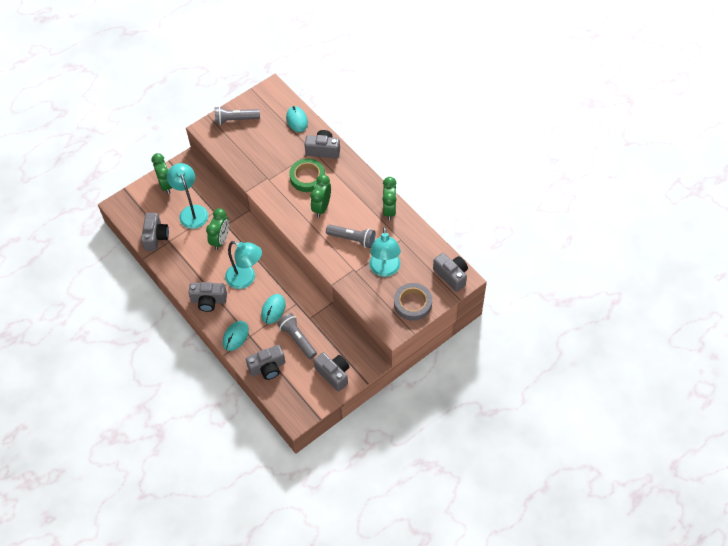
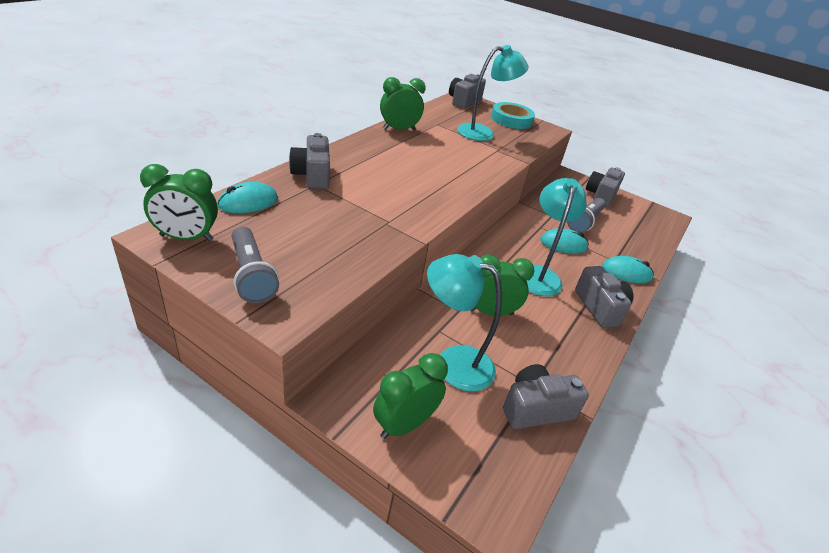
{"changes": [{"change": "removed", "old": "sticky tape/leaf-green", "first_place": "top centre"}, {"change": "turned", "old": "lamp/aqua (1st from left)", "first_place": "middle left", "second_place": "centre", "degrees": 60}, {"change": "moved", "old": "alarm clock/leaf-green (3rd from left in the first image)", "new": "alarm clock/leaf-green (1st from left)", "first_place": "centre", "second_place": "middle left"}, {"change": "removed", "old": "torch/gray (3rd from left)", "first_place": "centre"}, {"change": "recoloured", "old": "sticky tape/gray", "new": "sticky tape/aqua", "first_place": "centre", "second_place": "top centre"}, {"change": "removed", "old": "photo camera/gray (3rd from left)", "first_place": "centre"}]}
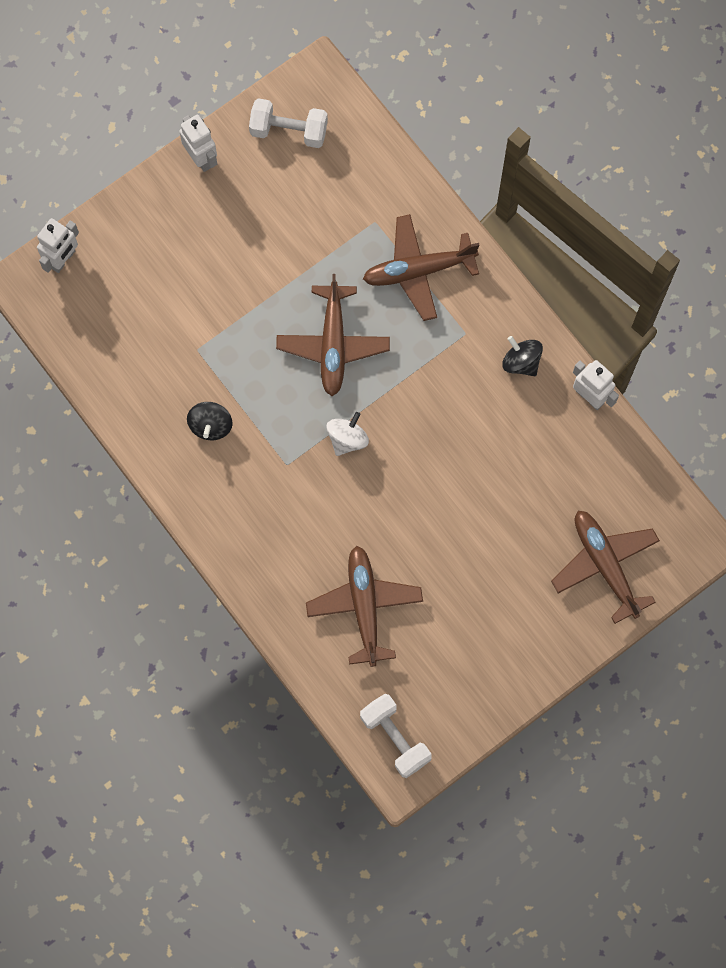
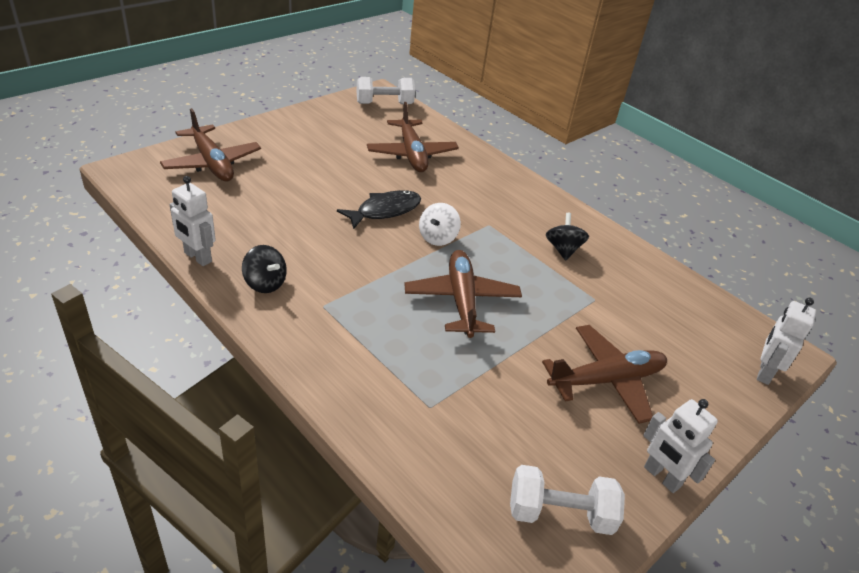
{"changes": [{"change": "moved", "old": "plane/dark brown (3rd from left in the first image)", "new": "plane/dark brown (4th from left)", "first_place": "top centre", "second_place": "middle right"}, {"change": "turned", "old": "hand weight/white (2nd from left in the first image)", "first_place": "bottom centre", "second_place": "top centre", "degrees": -60}, {"change": "added", "new": "fish figure/ebony", "second_place": "centre"}]}
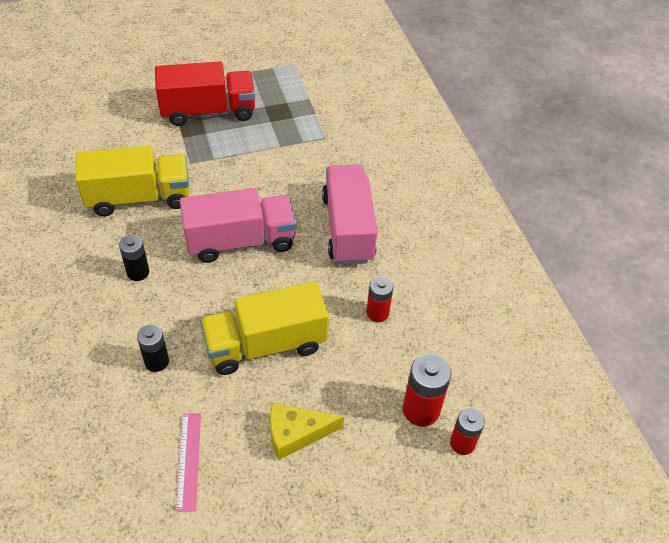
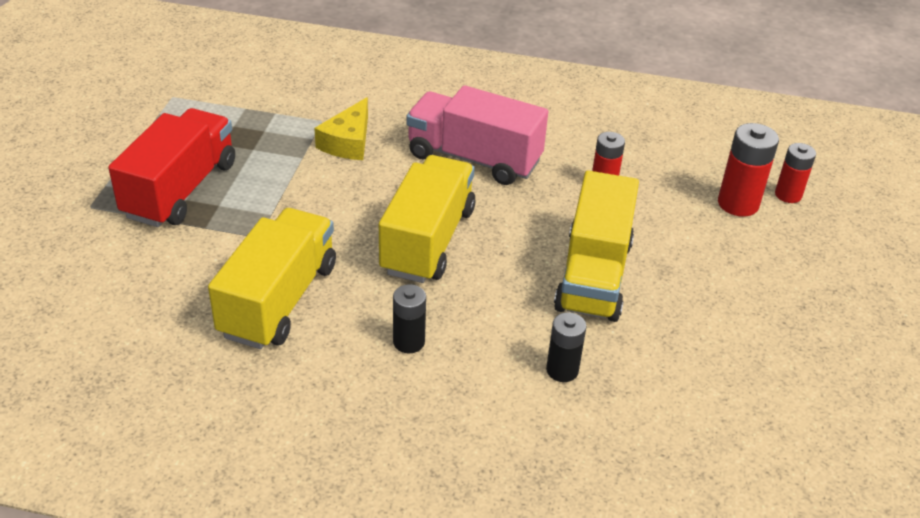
{"changes": [{"change": "recoloured", "old": "truck/rose-pink (1st from left)", "new": "truck/yellow (2nd from left)", "first_place": "centre", "second_place": "centre"}, {"change": "moved", "old": "piece of cheese/yellow", "first_place": "bottom centre", "second_place": "top centre"}, {"change": "removed", "old": "measuring stick/rose-pink", "first_place": "bottom left"}]}
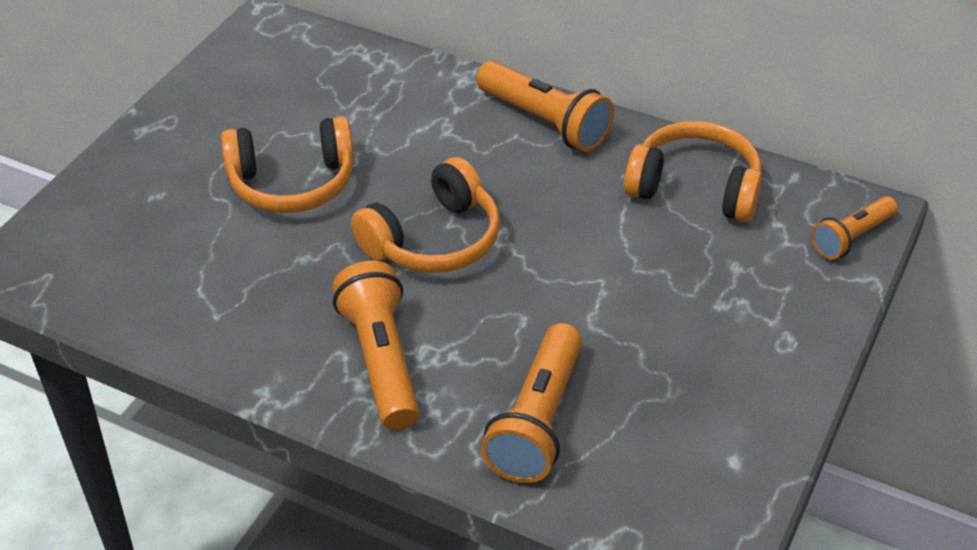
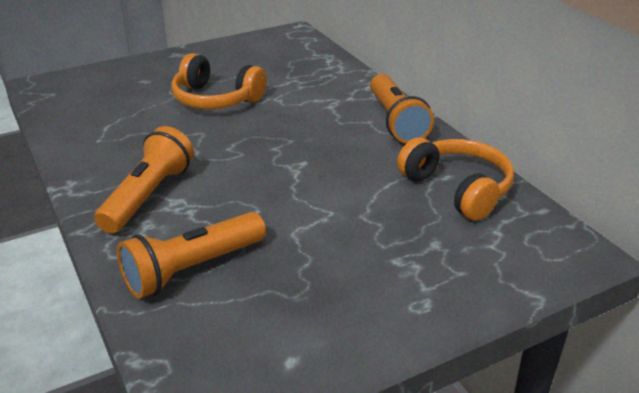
{"changes": [{"change": "removed", "old": "headset/bright orange (2nd from left)", "first_place": "centre"}, {"change": "removed", "old": "torch/bright orange (4th from left)", "first_place": "middle right"}]}
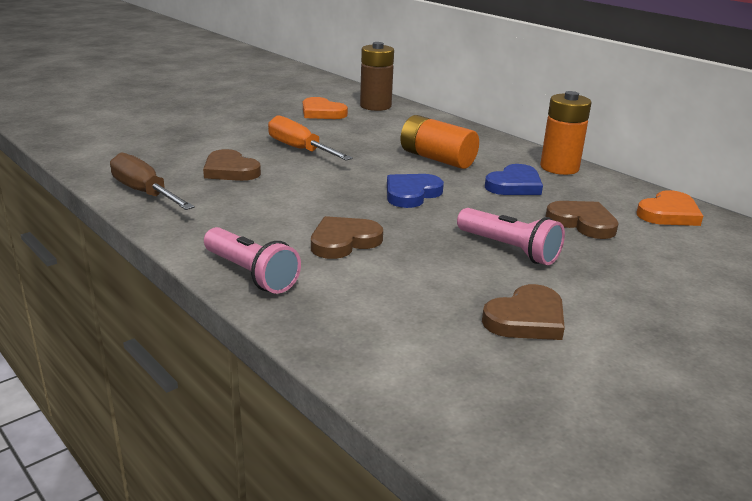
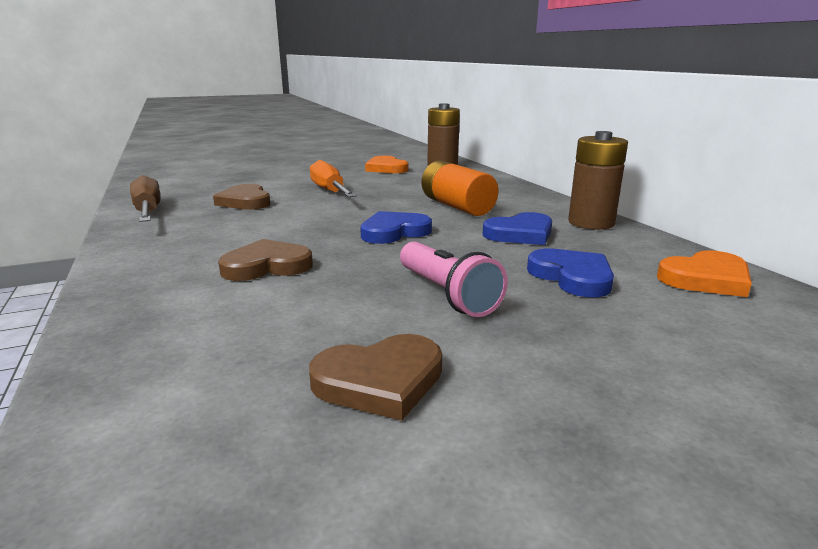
{"changes": [{"change": "recoloured", "old": "power cell/bright orange (2nd from left)", "new": "power cell/dark brown (2nd from left)", "first_place": "top right", "second_place": "top right"}, {"change": "recoloured", "old": "heart/dark brown (4th from left)", "new": "heart/royal blue (3rd from left)", "first_place": "middle right", "second_place": "middle right"}, {"change": "removed", "old": "torch/rose-pink (1st from left)", "first_place": "centre"}]}
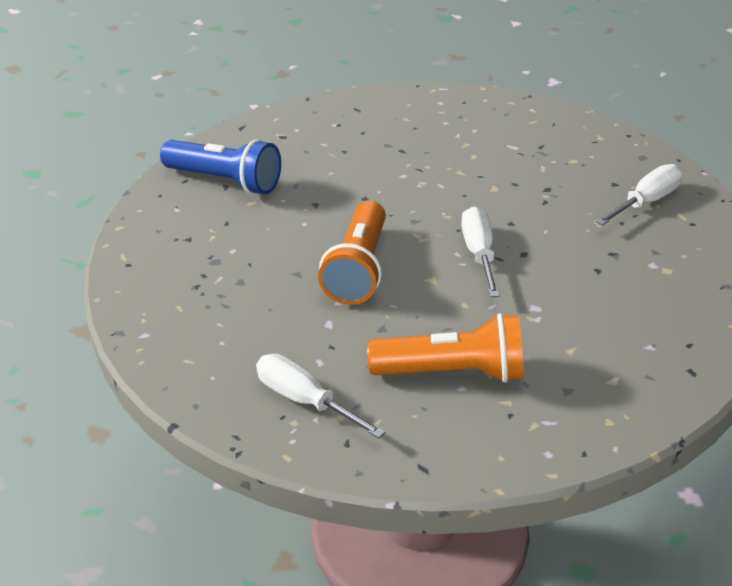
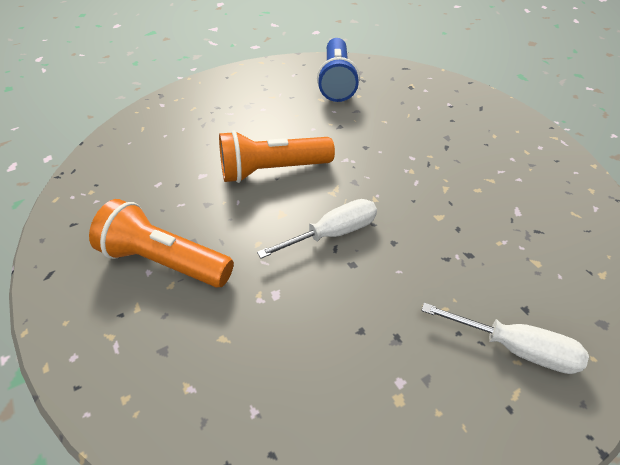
{"changes": [{"change": "turned", "old": "torch/bright orange (2nd from left in the first image)", "first_place": "centre", "second_place": "middle left", "degrees": 135}, {"change": "removed", "old": "hand screwdriver/white (1st from left)", "first_place": "bottom centre"}]}
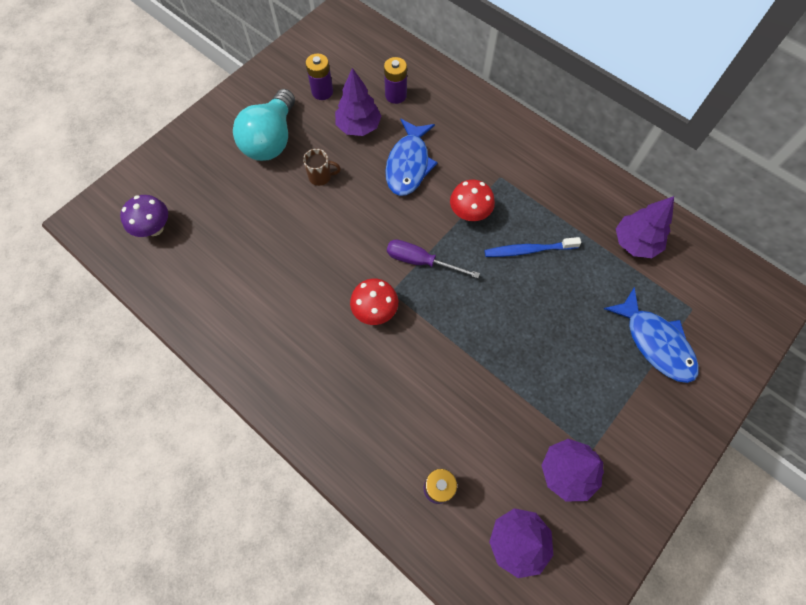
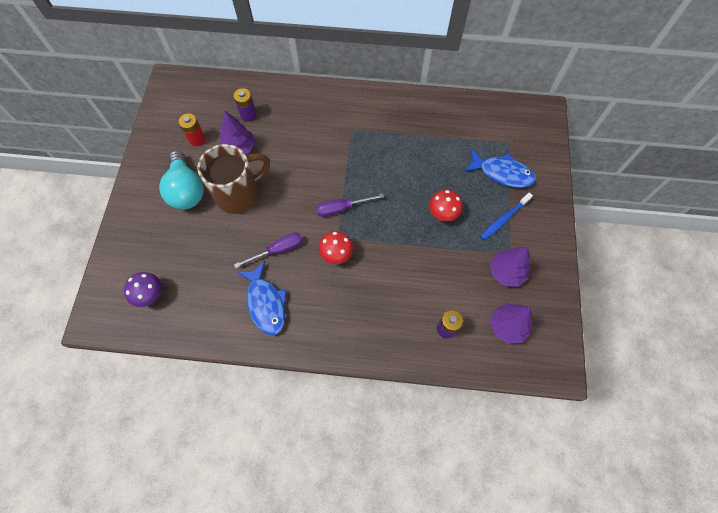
{"changes": [{"change": "recoloured", "old": "power cell/violet (1st from left)", "new": "power cell/red", "first_place": "top centre", "second_place": "top left"}, {"change": "moved", "old": "fish figure/royal blue (1st from left)", "first_place": "top centre", "second_place": "centre"}, {"change": "resized", "old": "tea mug/dark brown", "first_place": "top centre", "second_place": "middle left", "factor": 2.49}, {"change": "moved", "old": "mushroom/red (2nd from left)", "first_place": "top centre", "second_place": "centre"}, {"change": "removed", "old": "fir tree/violet (4th from left)", "first_place": "middle right"}, {"change": "moved", "old": "toothbrush/royal blue", "first_place": "centre", "second_place": "middle right"}, {"change": "added", "new": "hand screwdriver/violet (1st from left)", "second_place": "centre"}]}
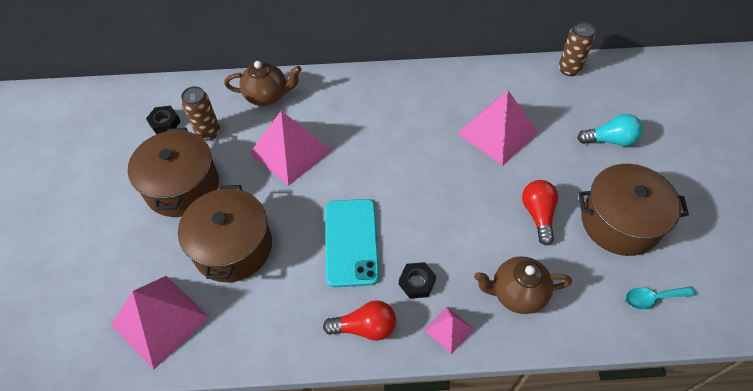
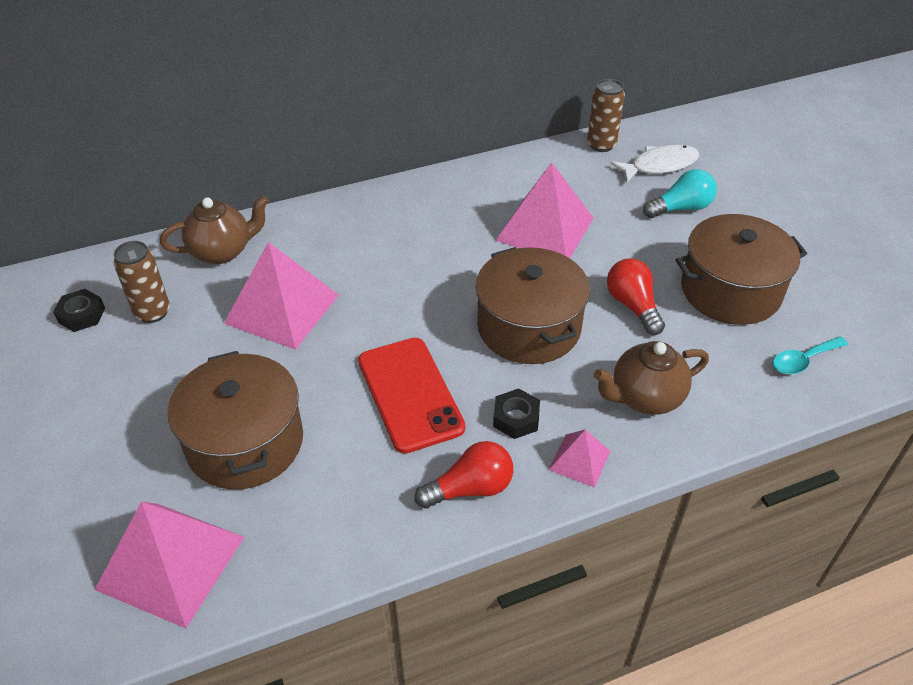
{"changes": [{"change": "moved", "old": "pot/dark brown (1st from left in the first image)", "new": "pot/dark brown (2nd from left)", "first_place": "middle left", "second_place": "centre"}, {"change": "recoloured", "old": "smartphone/aqua", "new": "smartphone/red", "first_place": "centre", "second_place": "centre"}, {"change": "added", "new": "fish figure/white", "second_place": "top right"}]}
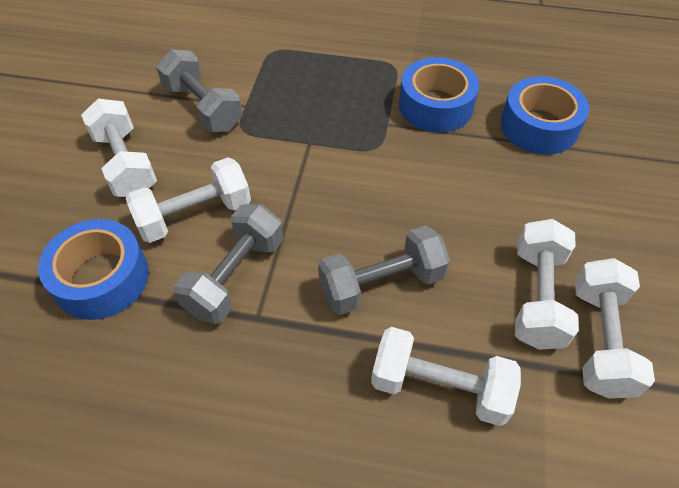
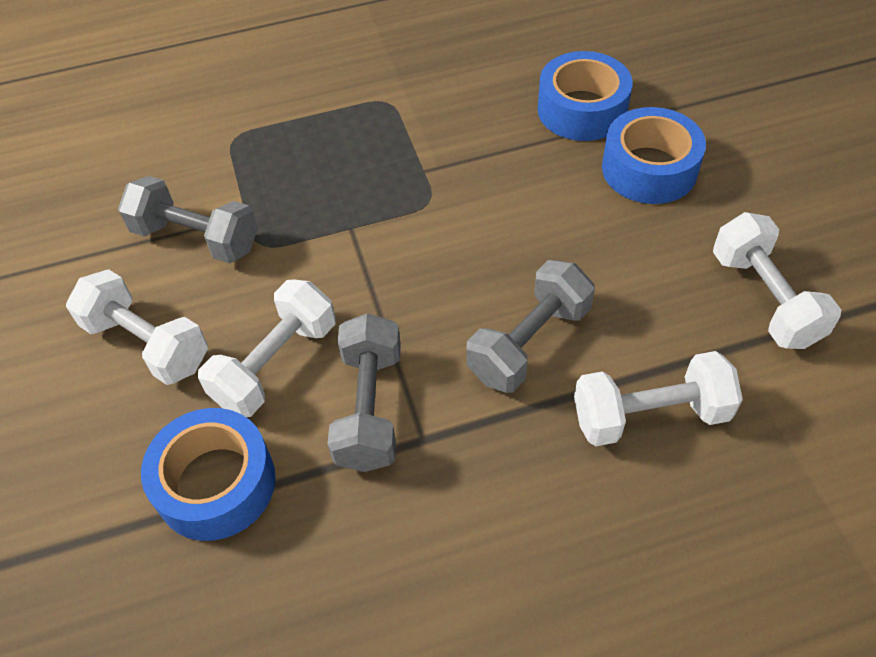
{"changes": [{"change": "moved", "old": "sticky tape/royal blue (2nd from left in the first image)", "new": "sticky tape/royal blue (3rd from left)", "first_place": "top centre", "second_place": "top right"}, {"change": "removed", "old": "hand weight/white (4th from left)", "first_place": "middle right"}]}
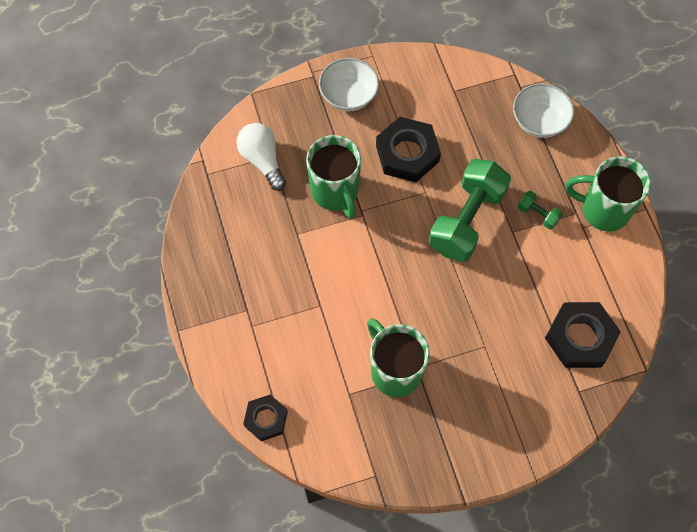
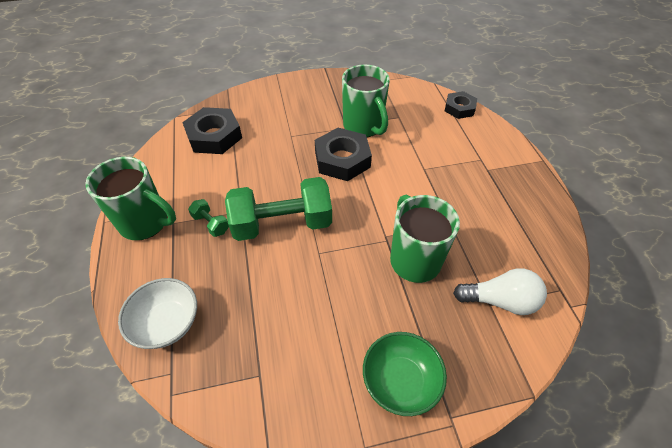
{"changes": [{"change": "recoloured", "old": "serving bowl/white (1st from left)", "new": "serving bowl/leaf-green", "first_place": "top centre", "second_place": "bottom centre"}, {"change": "moved", "old": "nut/ebony (2nd from left)", "first_place": "top centre", "second_place": "centre"}, {"change": "turned", "old": "light bulb/white", "first_place": "top centre", "second_place": "middle right", "degrees": -60}, {"change": "turned", "old": "hand weight/leaf-green (1st from left in the first image)", "first_place": "middle right", "second_place": "centre", "degrees": 45}]}
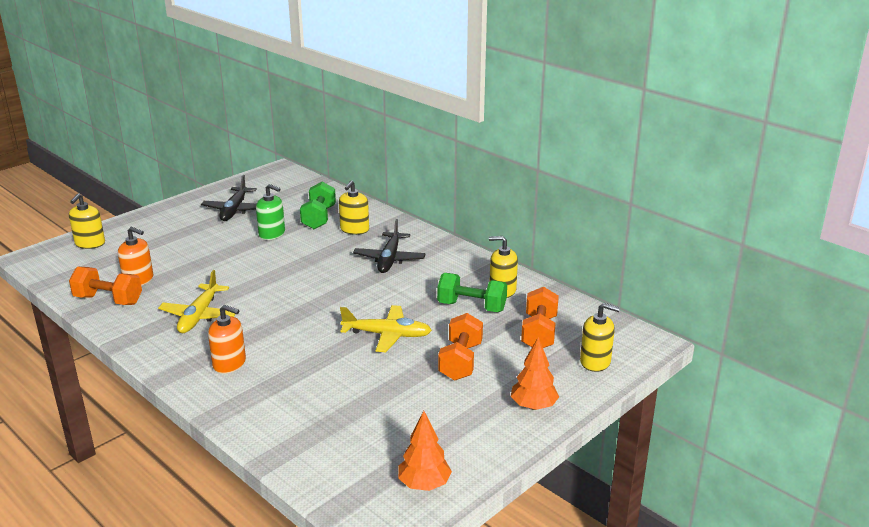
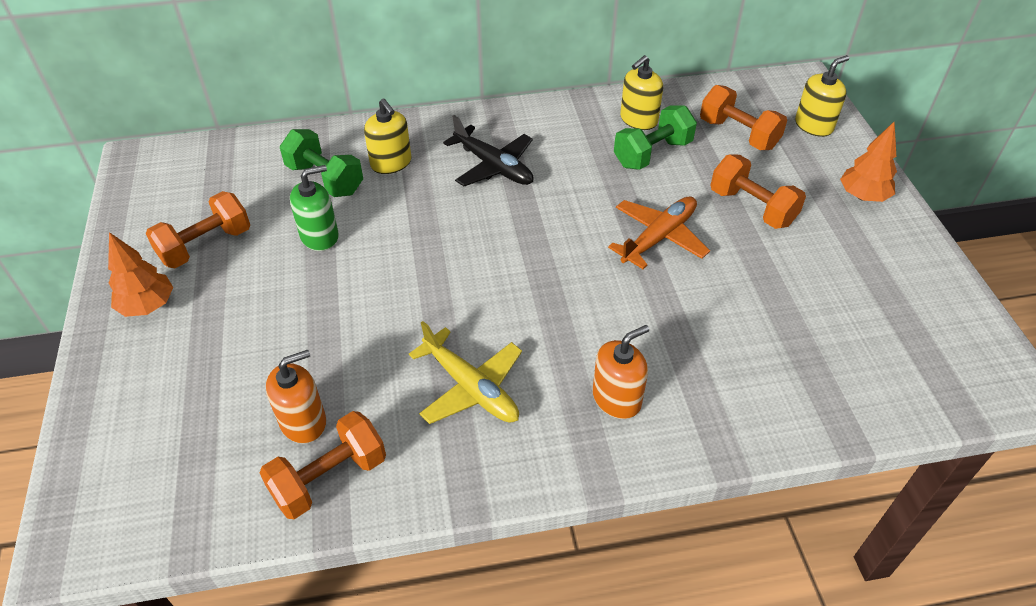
{"changes": [{"change": "replaced", "old": "plane/ebony (1st from left)", "new": "hand weight/bright orange (1st from left)", "first_place": "middle left", "second_place": "middle left"}, {"change": "removed", "old": "pump bottle/yellow (1st from left)", "first_place": "middle left"}, {"change": "recoloured", "old": "plane/yellow (2nd from left)", "new": "plane/bright orange", "first_place": "centre", "second_place": "centre"}, {"change": "moved", "old": "fir tree/bright orange (1st from left)", "first_place": "bottom centre", "second_place": "middle left"}]}
